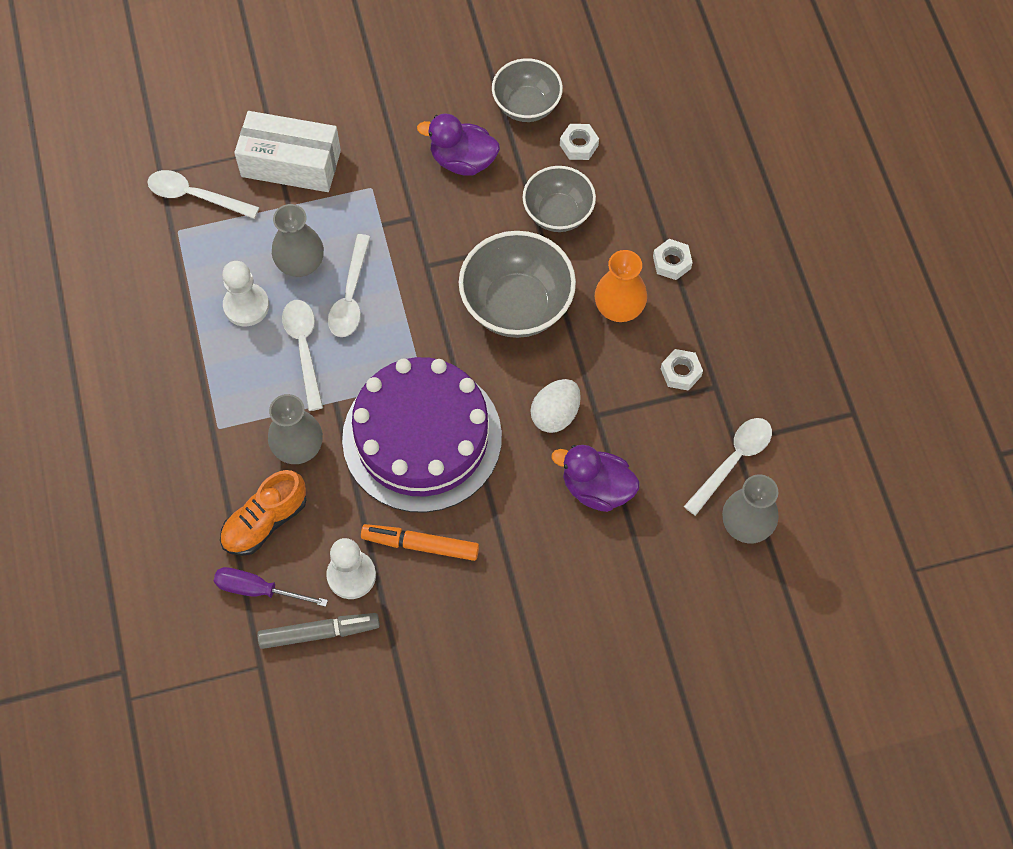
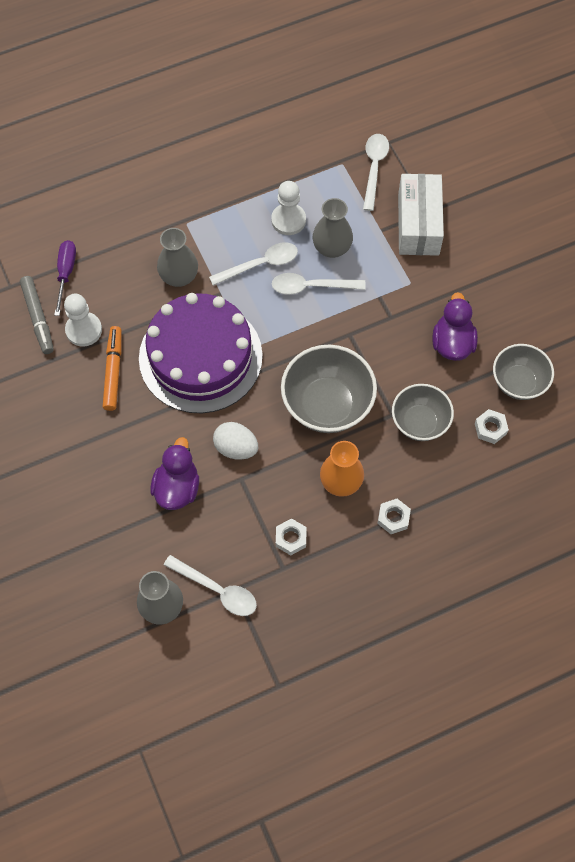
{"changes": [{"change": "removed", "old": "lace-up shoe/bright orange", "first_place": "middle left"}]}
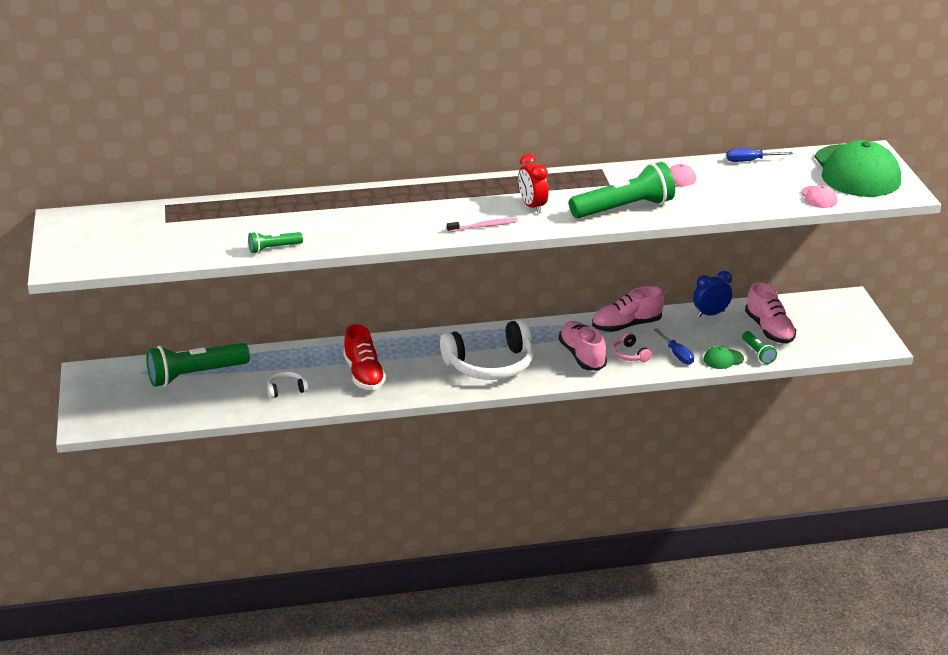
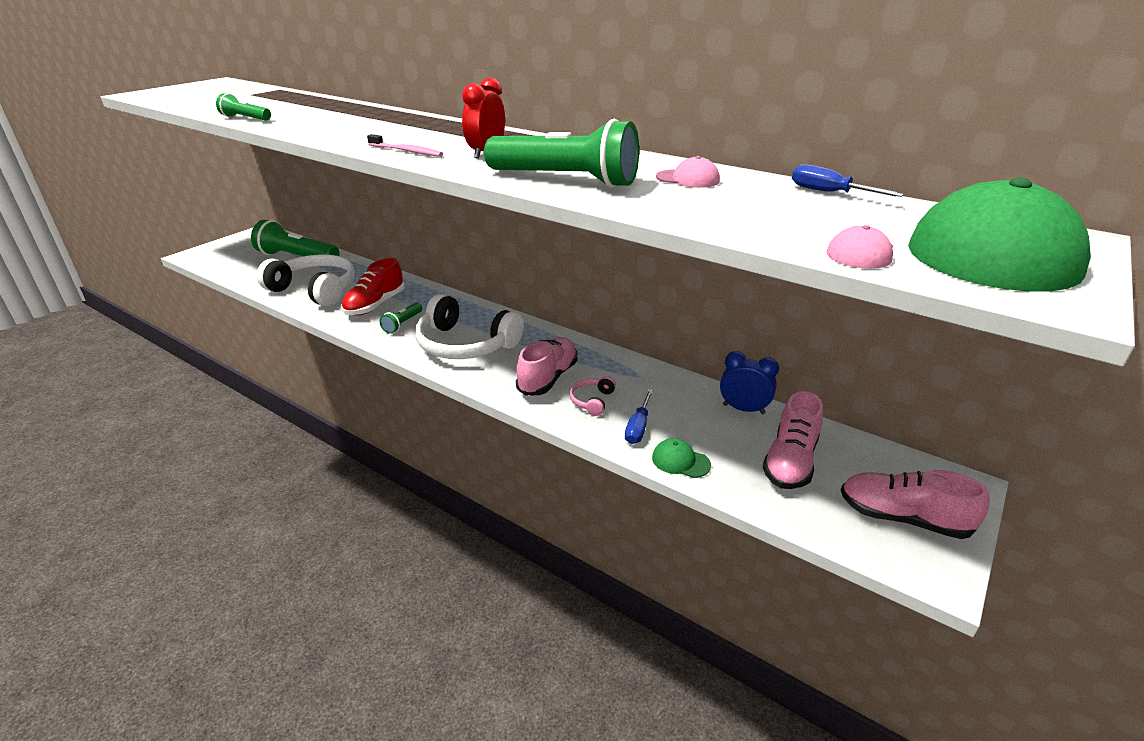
{"changes": [{"change": "moved", "old": "lace-up shoe/rose-pink (2nd from left in the first image)", "new": "lace-up shoe/rose-pink (3rd from left)", "first_place": "centre", "second_place": "bottom right"}, {"change": "moved", "old": "torch/leaf-green (4th from left in the first image)", "new": "torch/leaf-green (3rd from left)", "first_place": "middle right", "second_place": "centre"}, {"change": "resized", "old": "headset/white (1st from left)", "first_place": "middle left", "second_place": "middle left", "factor": 2.33}]}
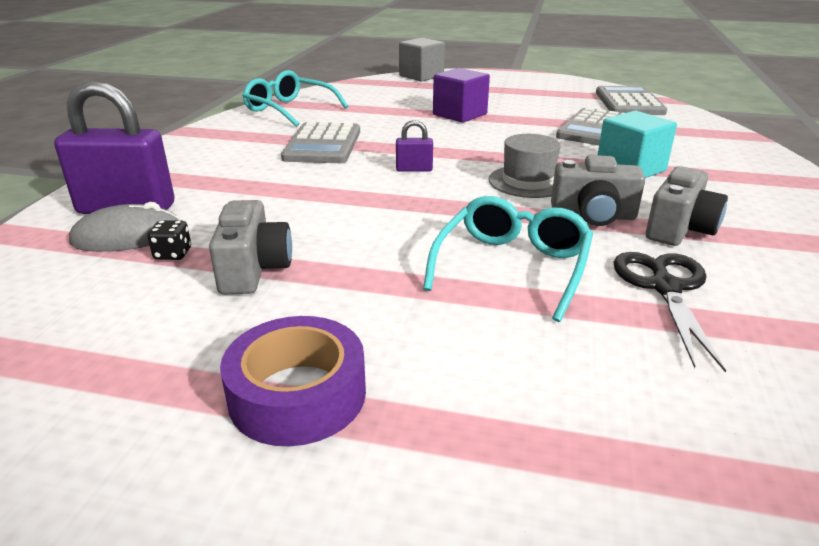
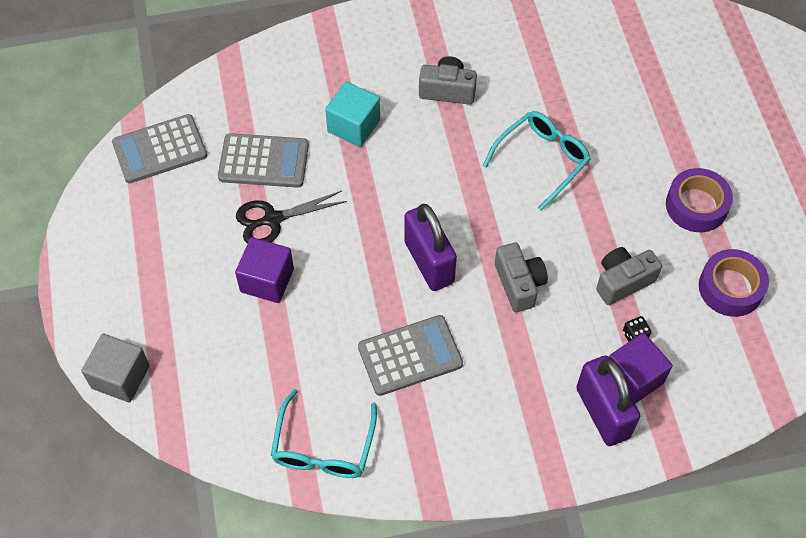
{"changes": [{"change": "resized", "old": "small lock/violet (2nd from left in the first image)", "first_place": "top centre", "second_place": "centre", "factor": 2.19}, {"change": "removed", "old": "hat/gray", "first_place": "top centre"}, {"change": "moved", "old": "photo camera/gray (2nd from left)", "first_place": "middle right", "second_place": "centre"}, {"change": "turned", "old": "spectacles/aqua (2nd from left)", "first_place": "centre", "second_place": "top centre", "degrees": 135}, {"change": "replaced", "old": "mouse/gray", "new": "solid cube/violet (2nd from left)", "first_place": "middle left", "second_place": "bottom right"}, {"change": "moved", "old": "scissors/ebony", "first_place": "middle right", "second_place": "centre"}, {"change": "added", "new": "sticky tape/violet (2nd from left)", "second_place": "middle right"}]}
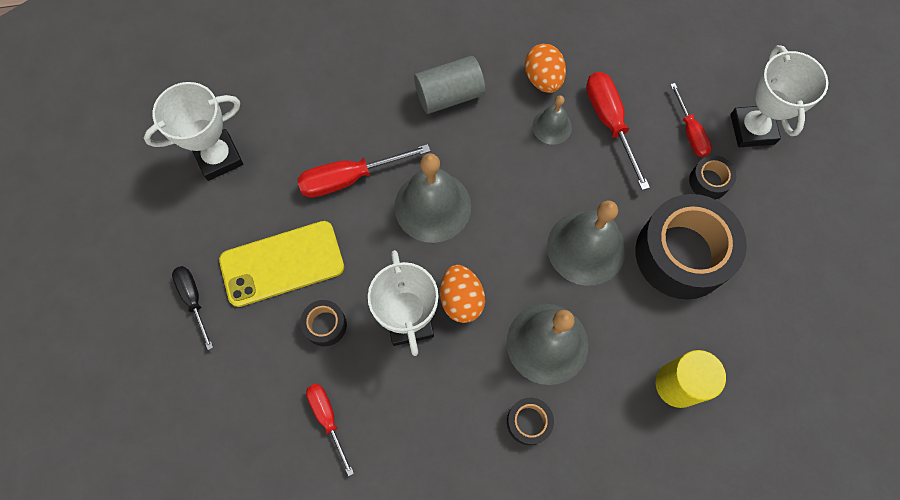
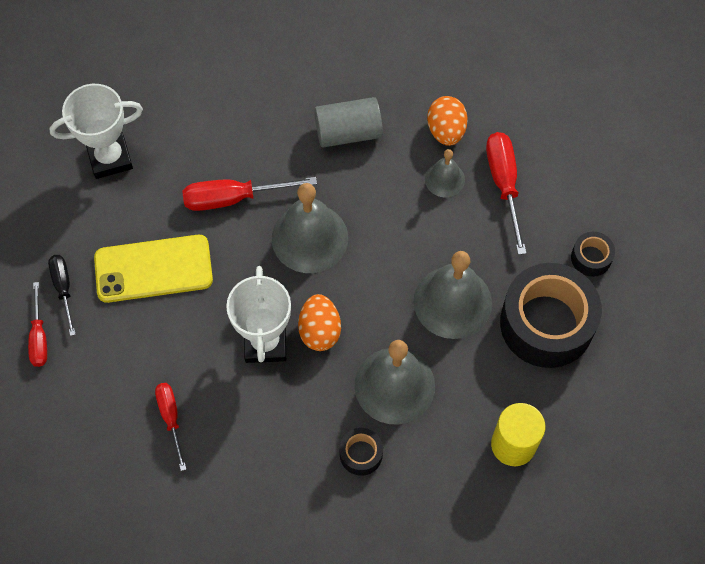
{"changes": [{"change": "removed", "old": "prize cup/white (3rd from left)", "first_place": "top right"}, {"change": "moved", "old": "hand screwdriver/red (4th from left in the first image)", "new": "hand screwdriver/red (1st from left)", "first_place": "top right", "second_place": "middle left"}, {"change": "removed", "old": "sticky tape/ebony (1st from left)", "first_place": "centre"}]}
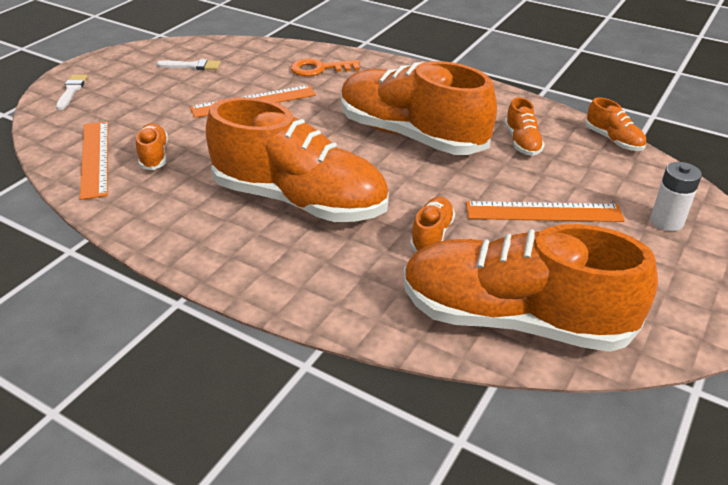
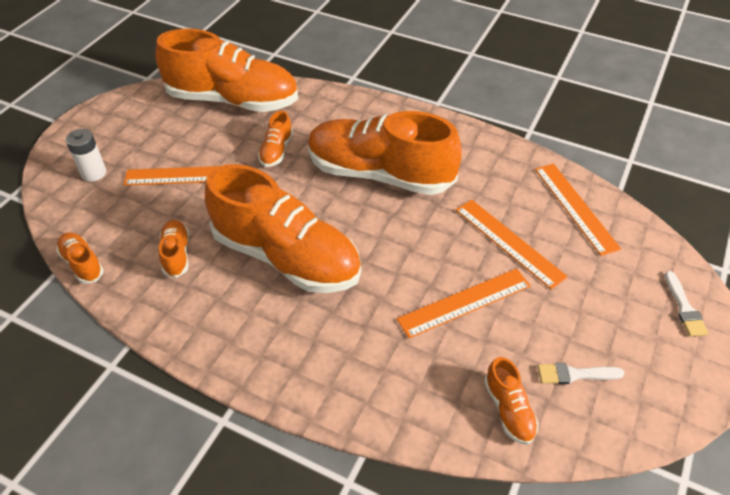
{"changes": [{"change": "removed", "old": "latchkey/bright orange", "first_place": "top centre"}, {"change": "moved", "old": "lace-up shoe/bright orange (1st from left in the first image)", "new": "lace-up shoe/bright orange (7th from left)", "first_place": "top left", "second_place": "bottom right"}, {"change": "added", "new": "measuring stick/bright orange (3rd from left)", "second_place": "middle right"}]}
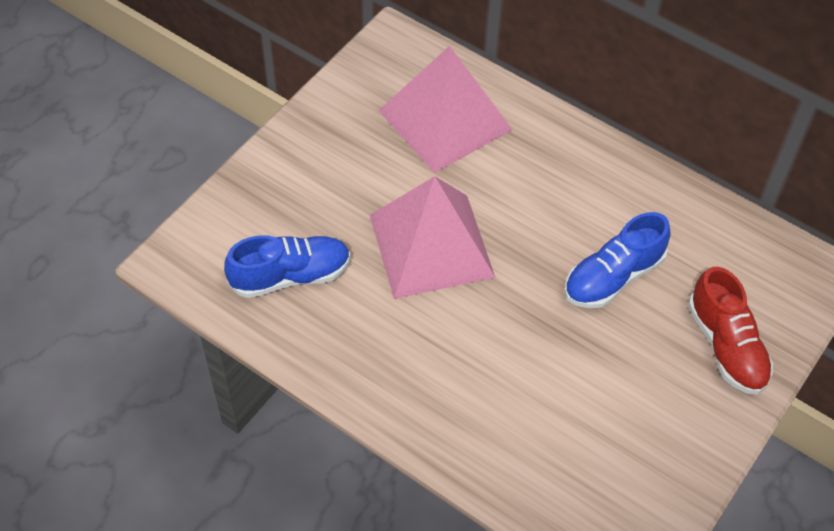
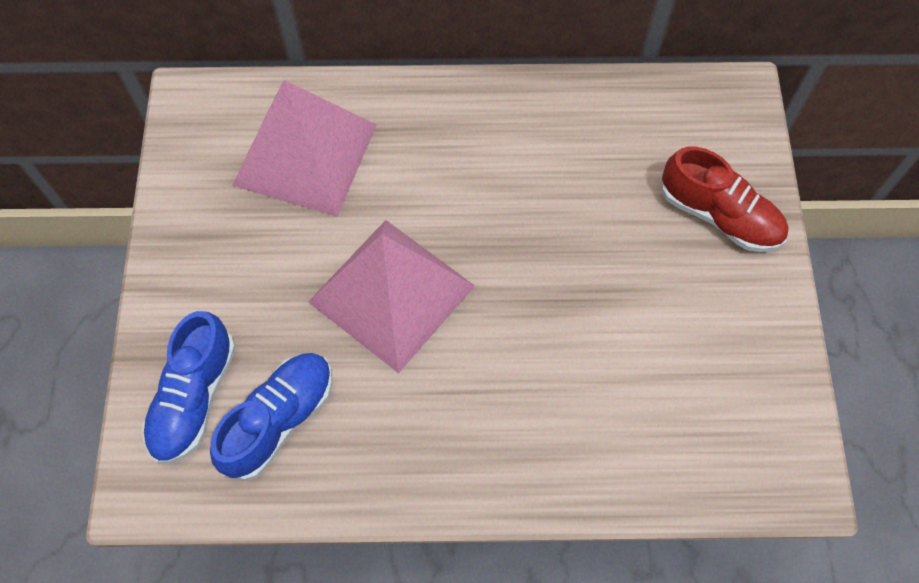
{"changes": [{"change": "moved", "old": "lace-up shoe/royal blue (2nd from left in the first image)", "new": "lace-up shoe/royal blue (1st from left)", "first_place": "middle right", "second_place": "middle left"}]}
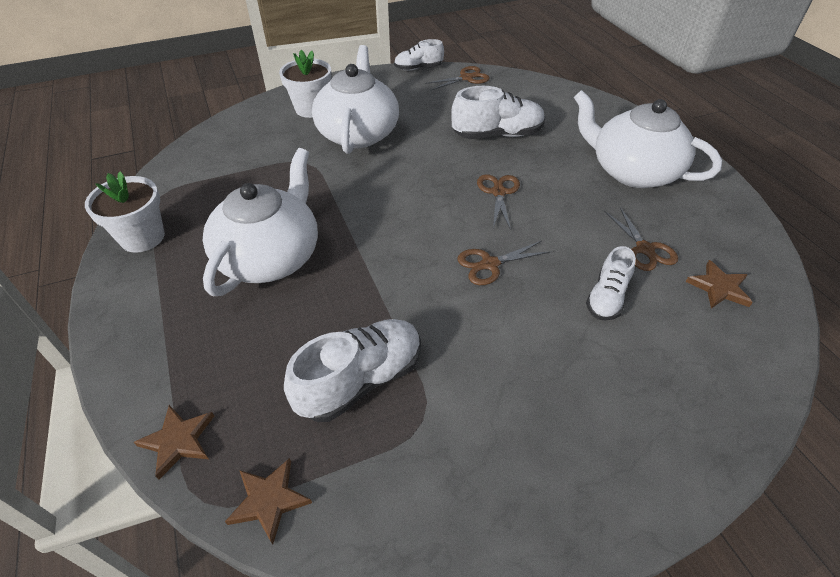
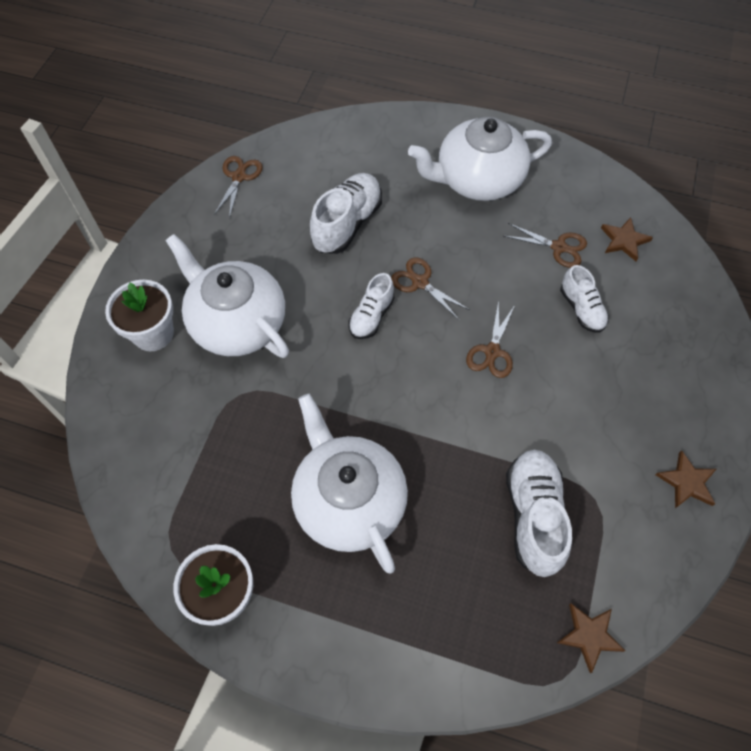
{"changes": [{"change": "moved", "old": "lace-up shoe/white (2nd from left)", "first_place": "top centre", "second_place": "centre"}, {"change": "moved", "old": "five-pointed star/dark brown (1st from left in the first image)", "new": "five-pointed star/dark brown (3rd from left)", "first_place": "bottom left", "second_place": "middle right"}]}
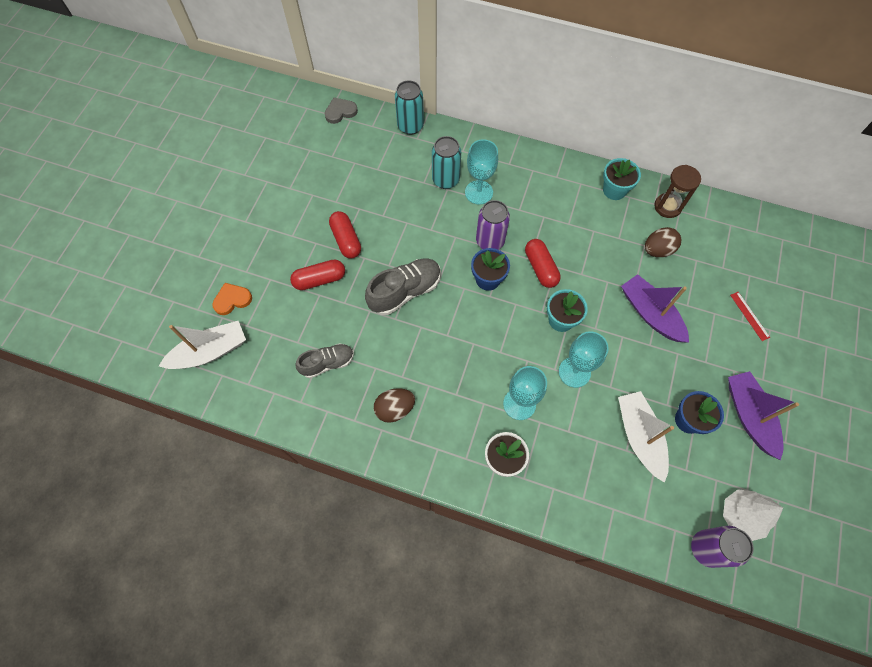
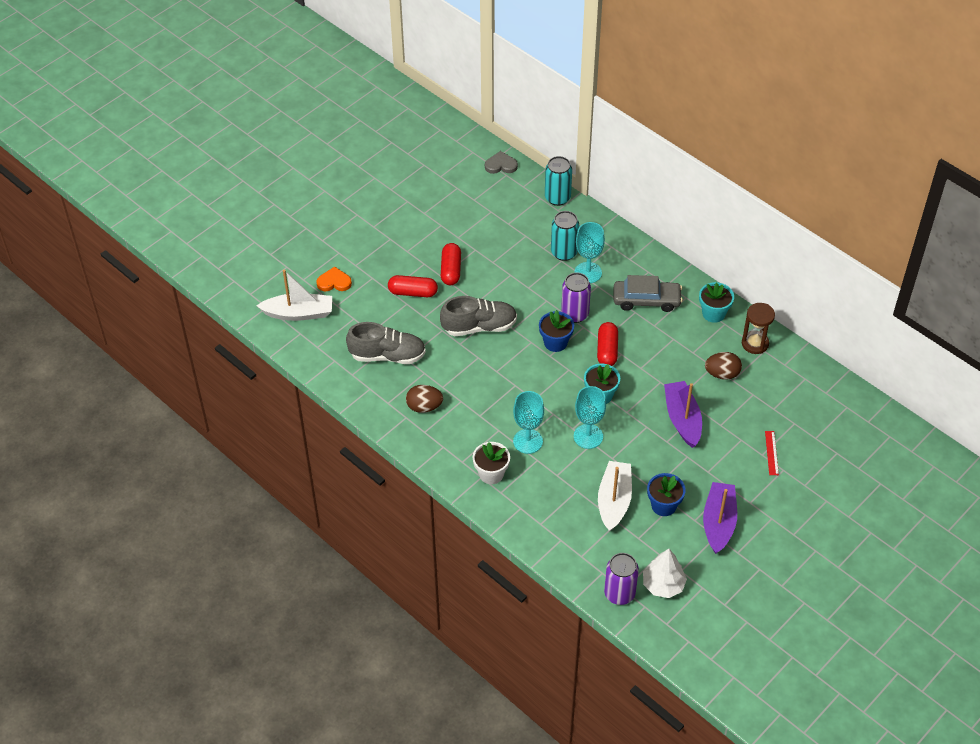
{"changes": [{"change": "resized", "old": "lace-up shoe/gray (1st from left)", "first_place": "centre", "second_place": "centre", "factor": 1.53}, {"change": "added", "new": "car/gray", "second_place": "centre"}]}
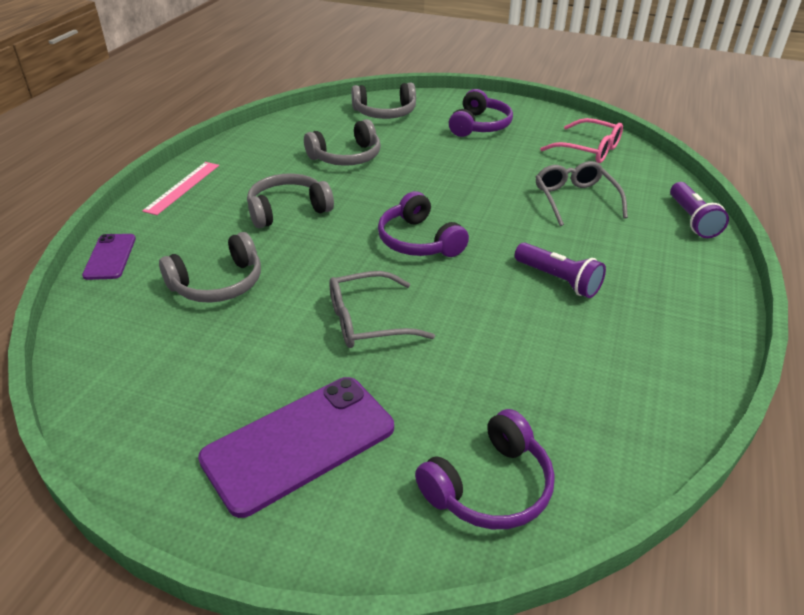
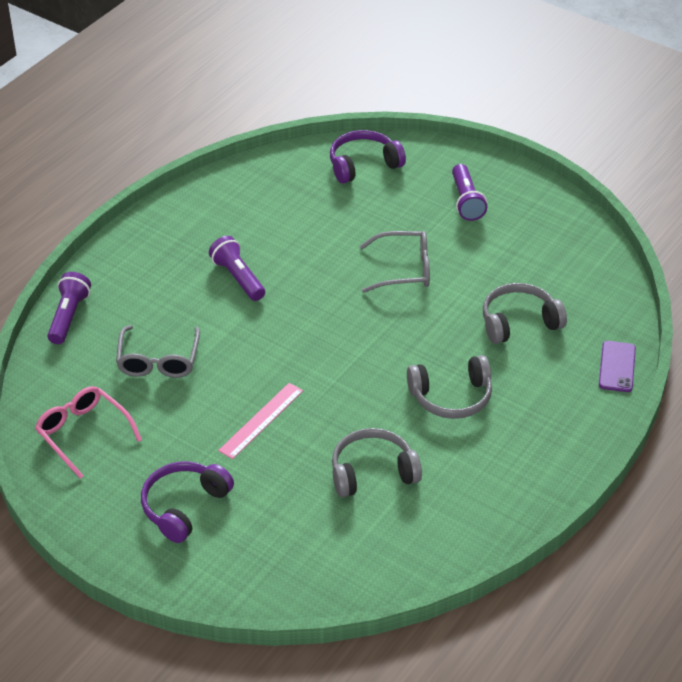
{"changes": [{"change": "removed", "old": "headset/gray (4th from left)", "first_place": "top centre"}, {"change": "moved", "old": "measuring stick/rose-pink", "first_place": "top left", "second_place": "centre"}, {"change": "removed", "old": "headset/violet (1st from left)", "first_place": "centre"}, {"change": "replaced", "old": "smartphone/violet (2nd from left)", "new": "torch/violet (3rd from left)", "first_place": "bottom centre", "second_place": "top right"}]}
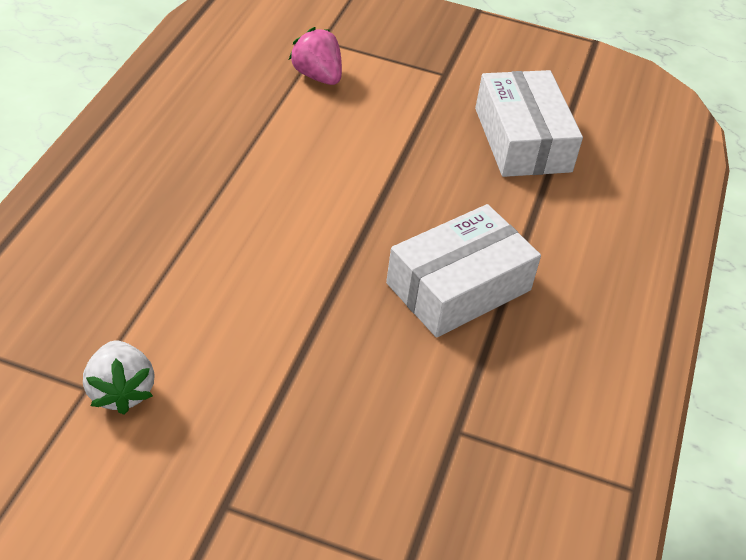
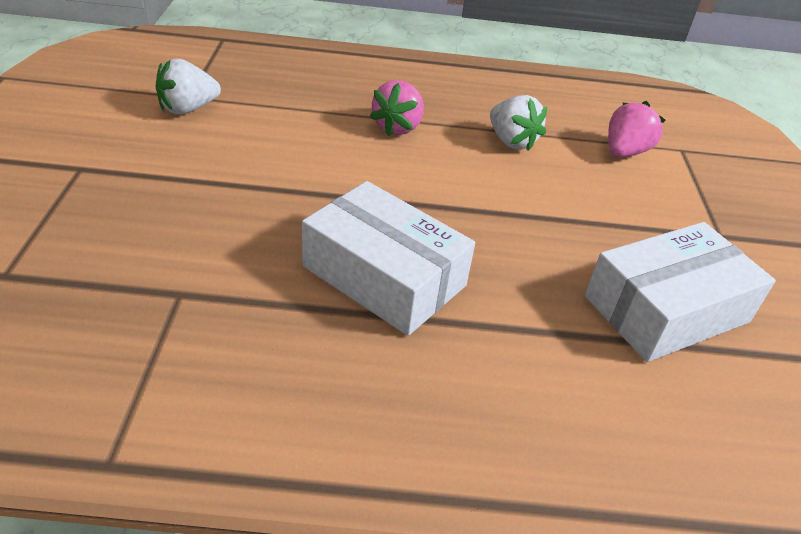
{"changes": [{"change": "added", "new": "strawberry/rose-pink (1st from left)", "second_place": "top centre"}, {"change": "added", "new": "strawberry/white (2nd from left)", "second_place": "top centre"}]}
